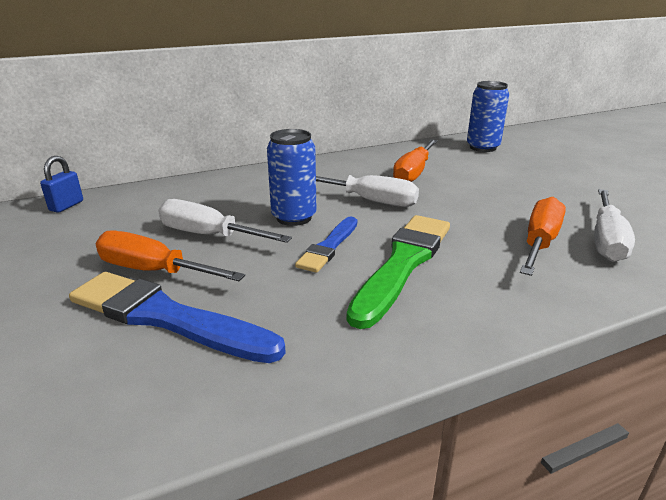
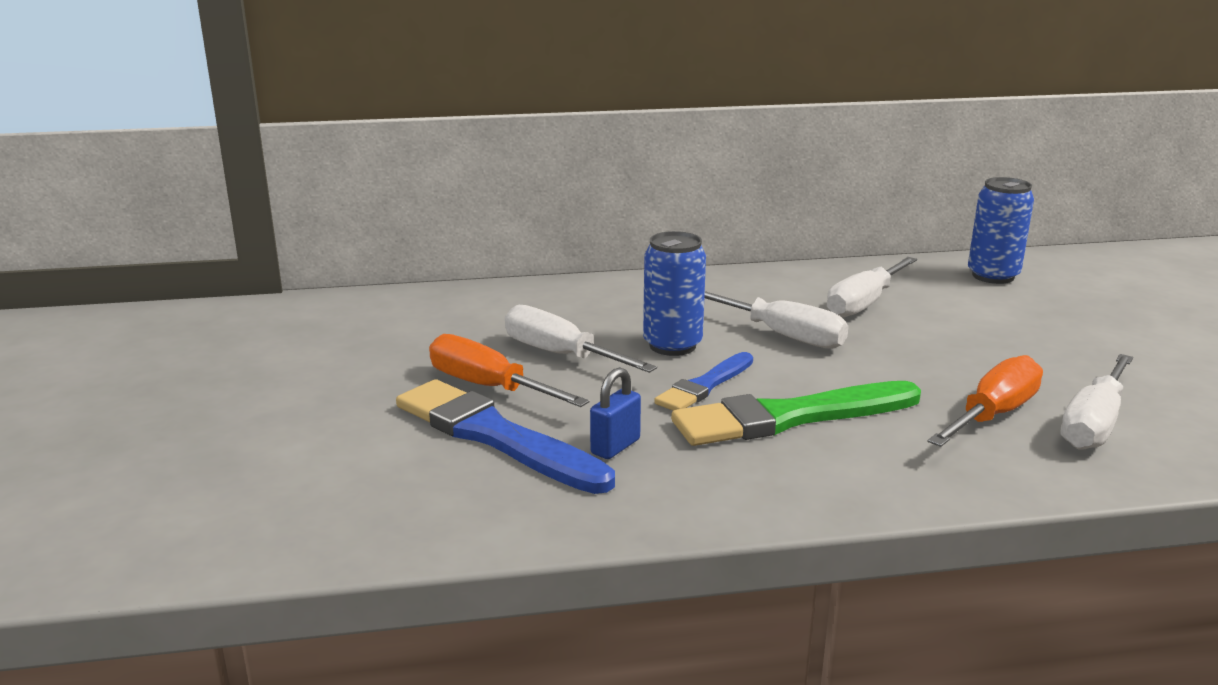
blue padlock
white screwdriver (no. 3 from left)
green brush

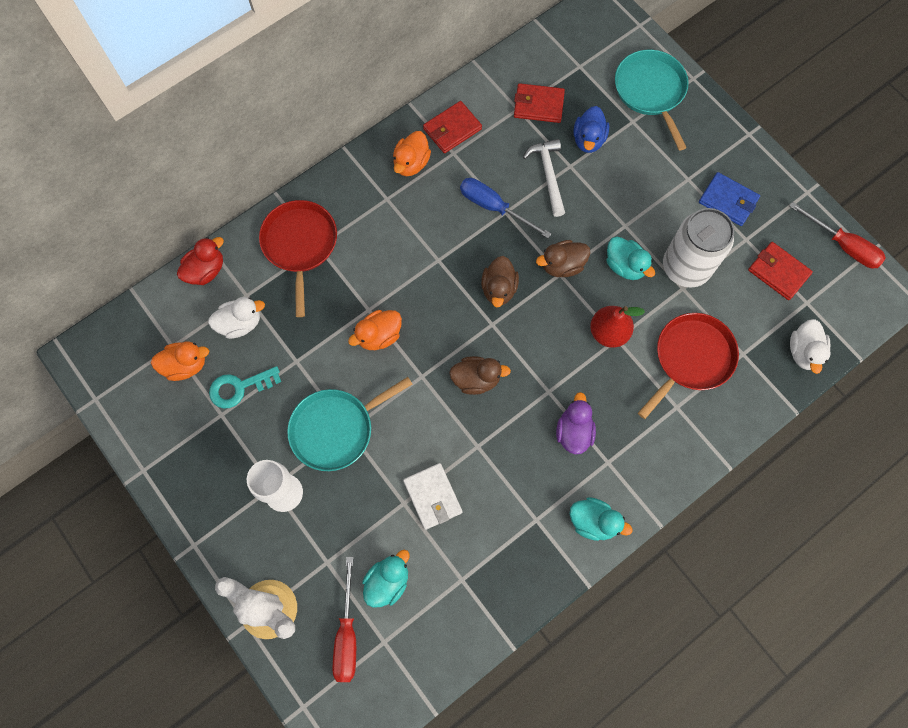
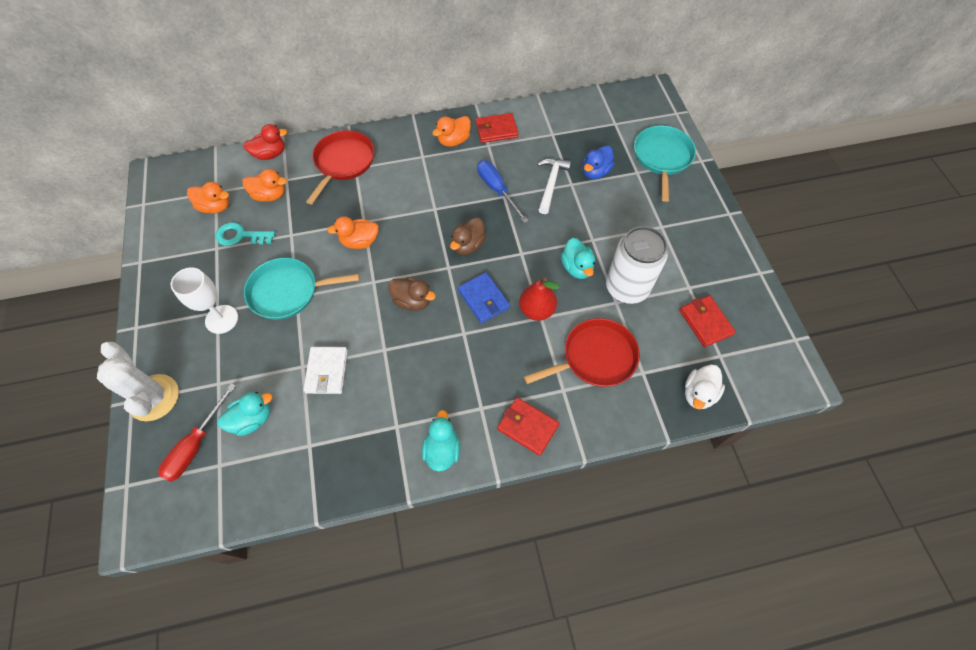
brown duck (no. 3 from left in the first image)
purple duck
red screwdriver (no. 2 from left in the first image)
red wallet (no. 2 from left)
blue wallet
orange duck (no. 2 from left)
turquoise duck (no. 2 from left)

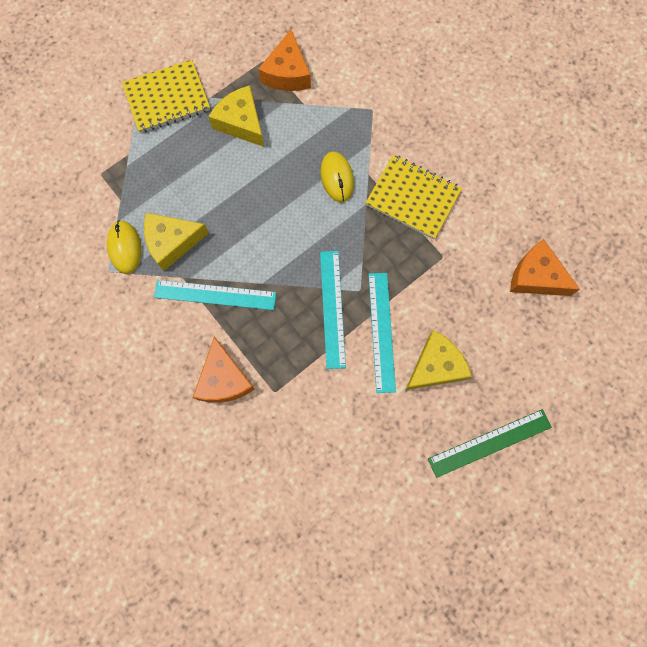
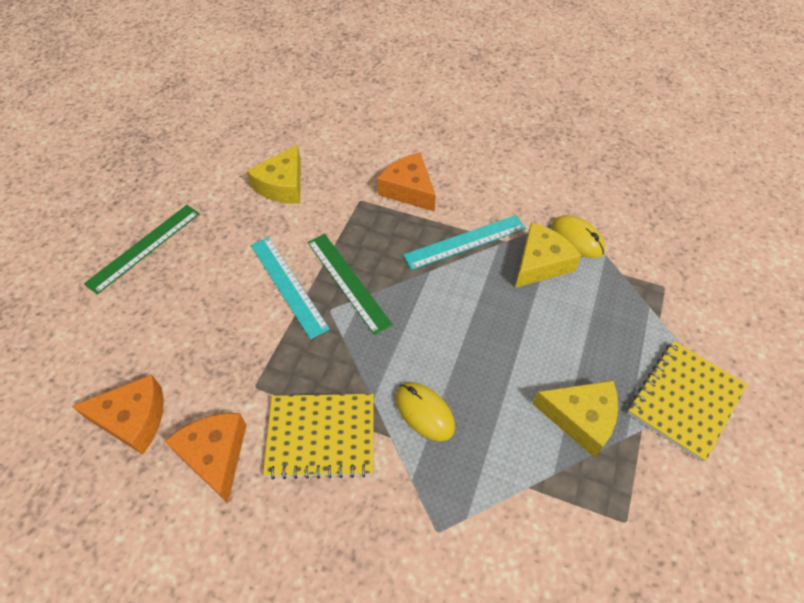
orange cheese (no. 2 from left)
yellow cheese (no. 1 from left)
green ruler (no. 2 from left)

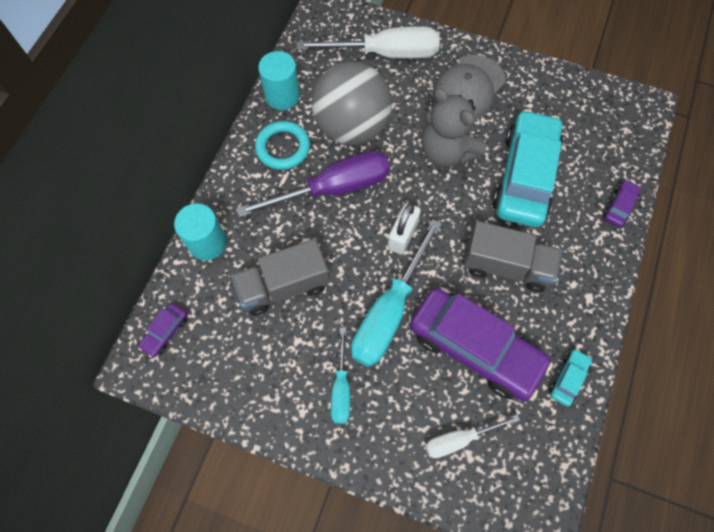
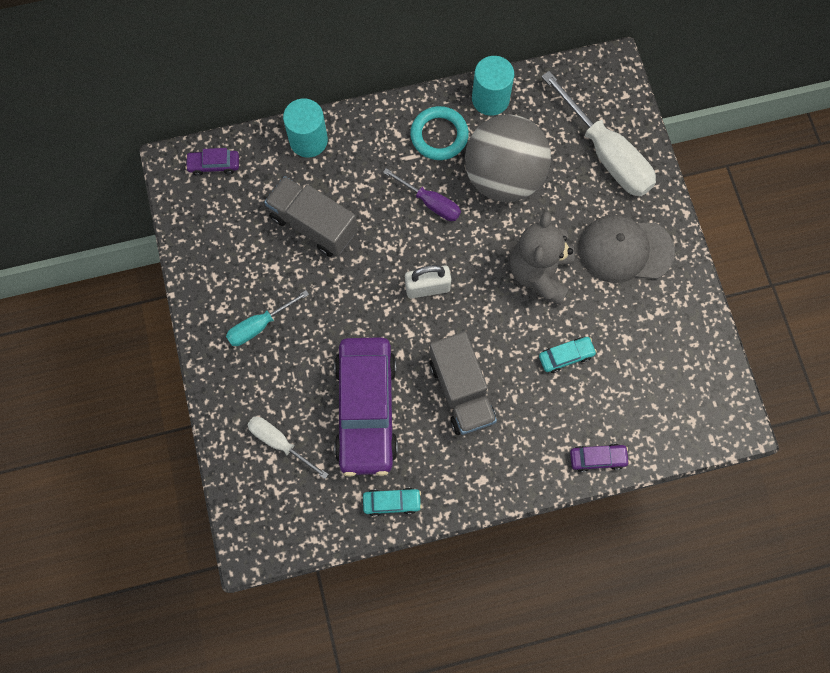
turquoise screwdriver (no. 2 from left in the first image)
purple screwdriver
turquoise car (no. 2 from left)

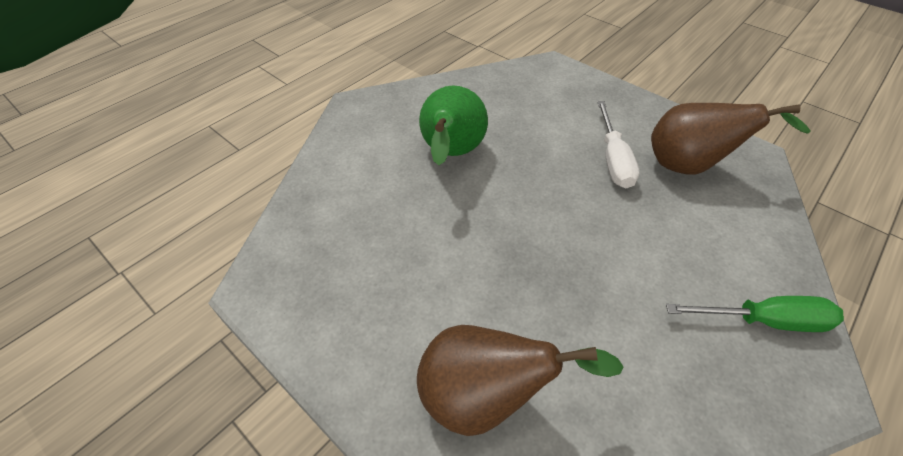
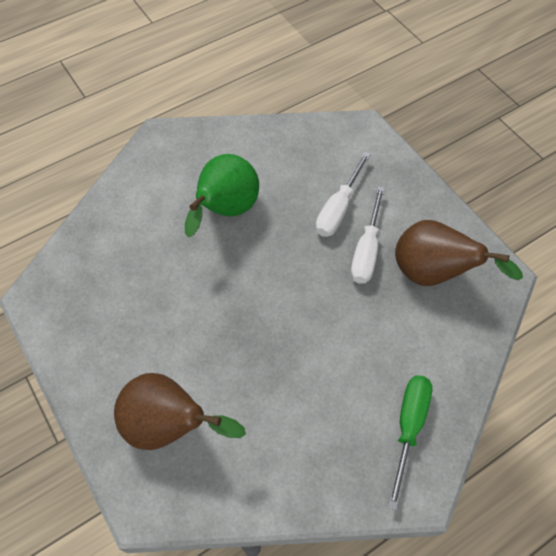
white screwdriver (no. 1 from left)
green screwdriver

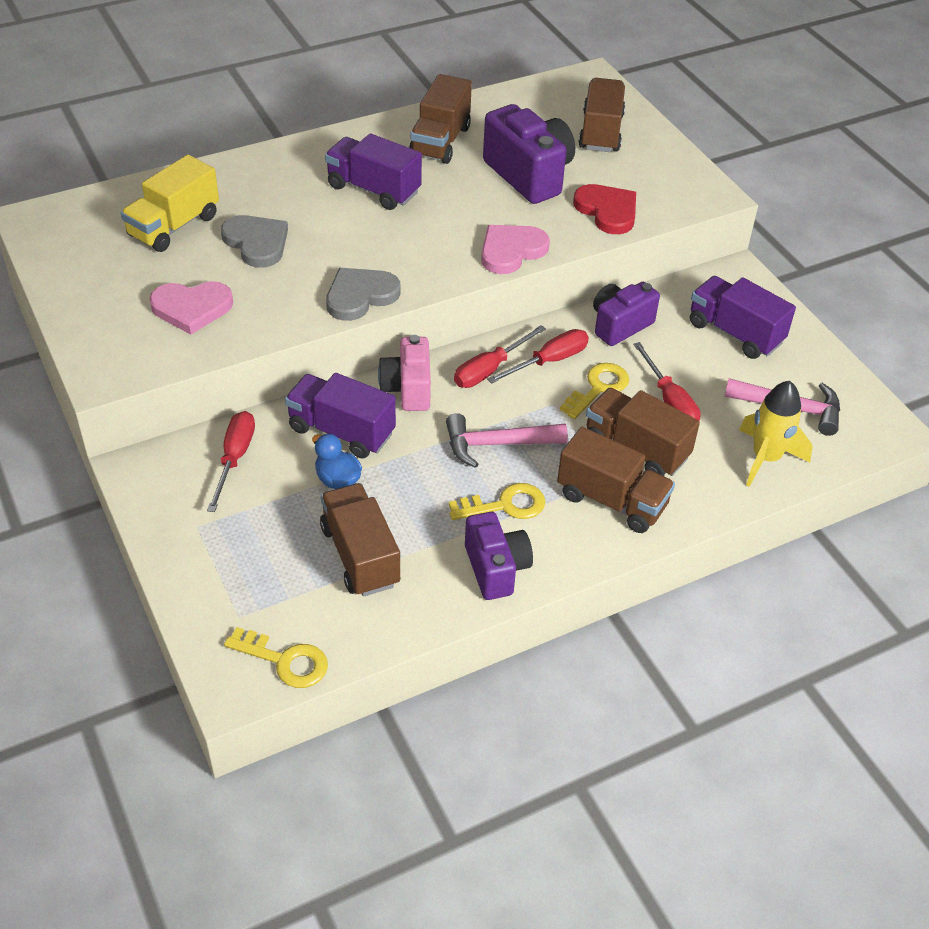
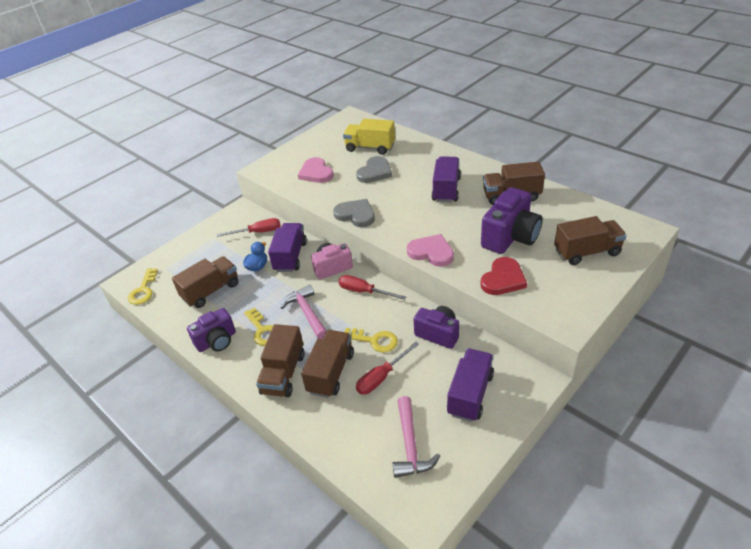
red screwdriver (no. 3 from left in the first image)
yellow rocket

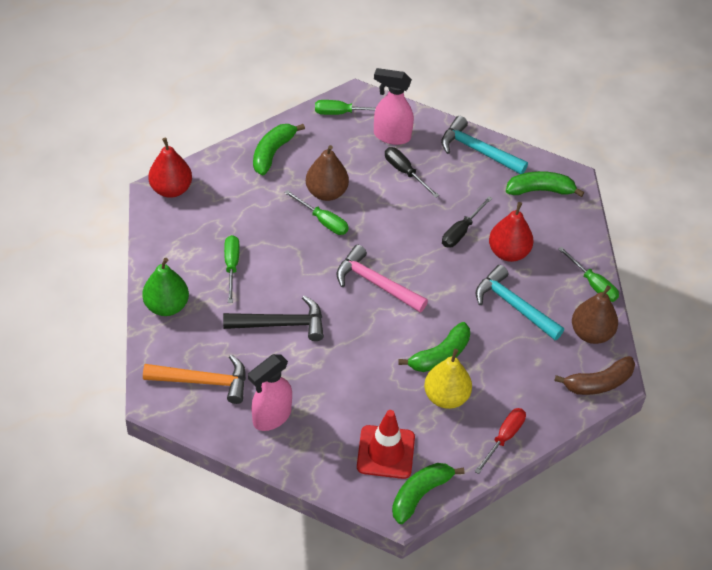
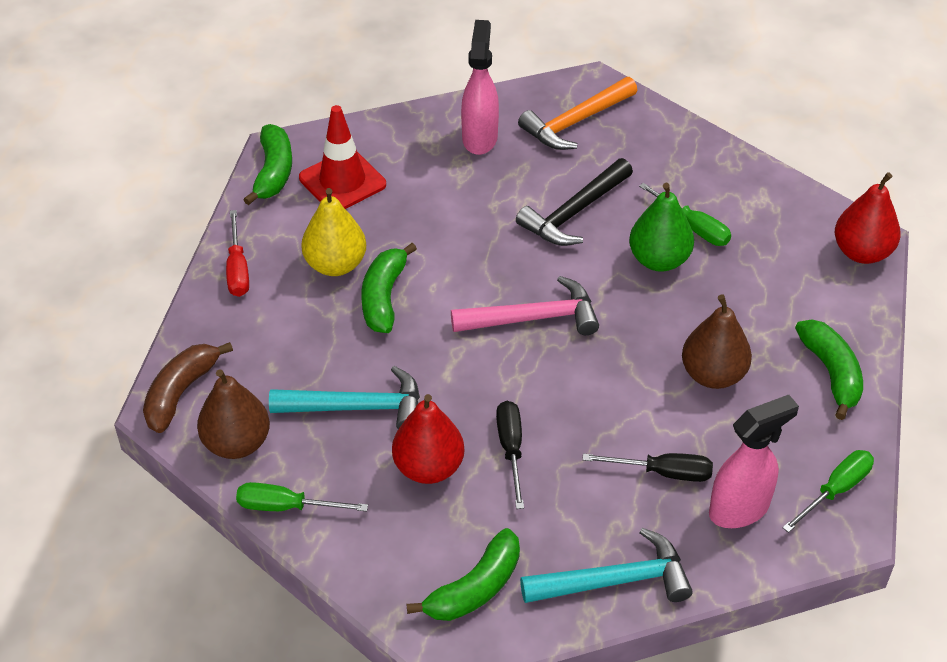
green screwdriver (no. 2 from left in the first image)
green pear

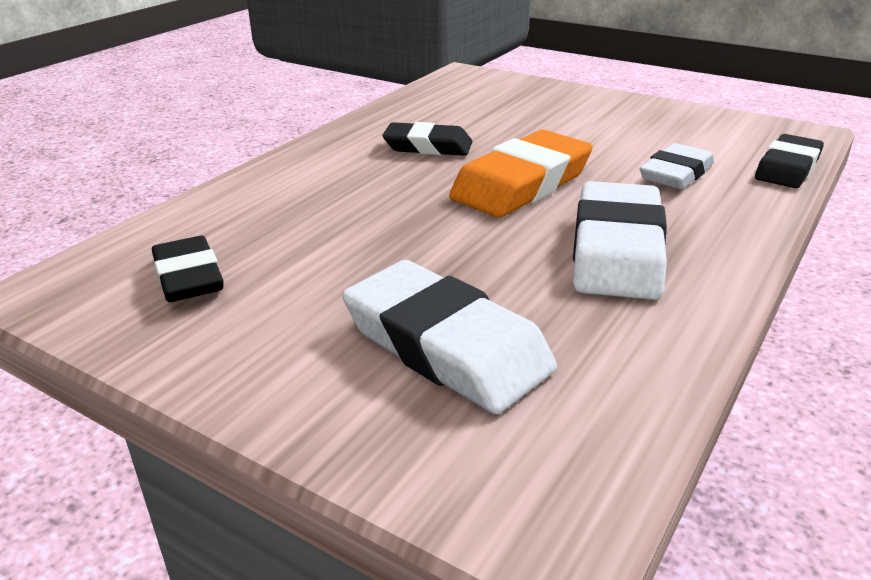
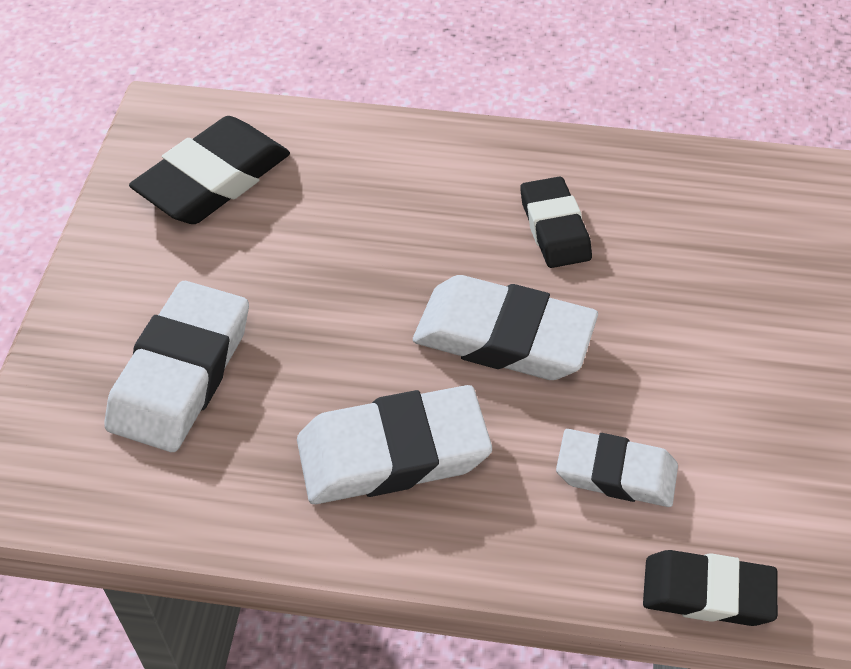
white eraser (no. 3 from left)
black eraser (no. 1 from left)

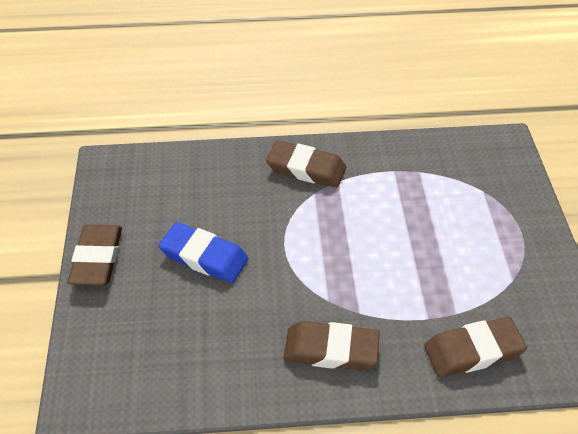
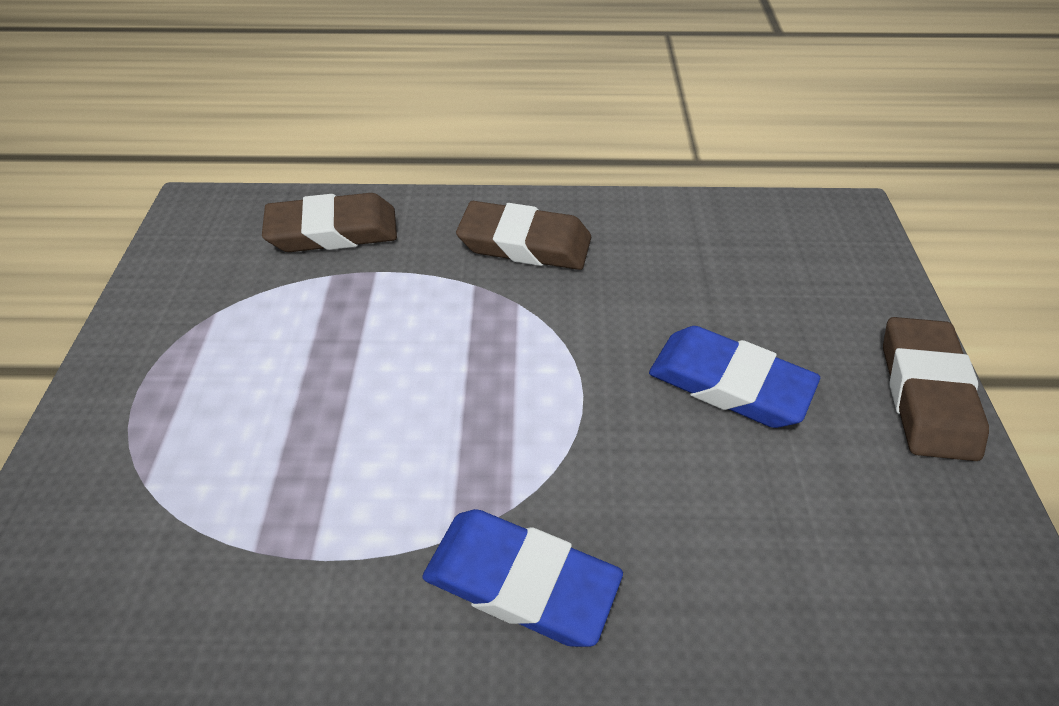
blue eraser (no. 1 from left)

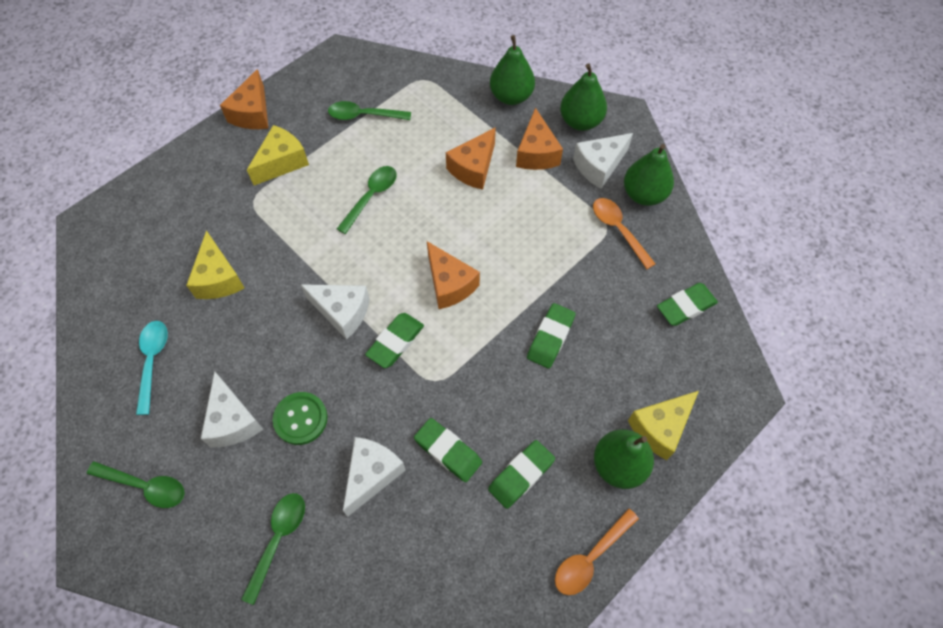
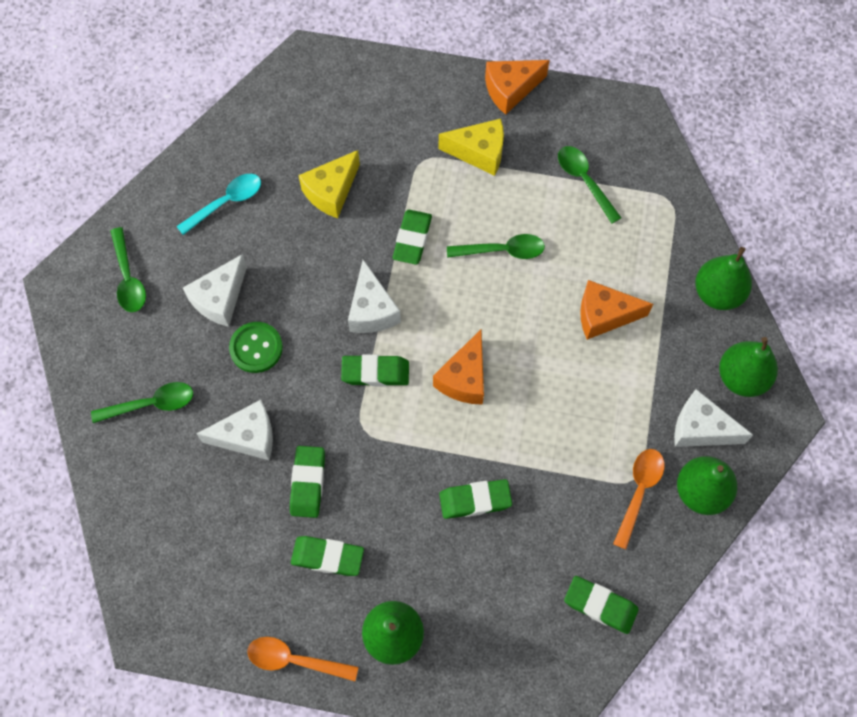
orange cheese (no. 4 from left in the first image)
yellow cheese (no. 3 from left in the first image)
green eraser (no. 4 from left)

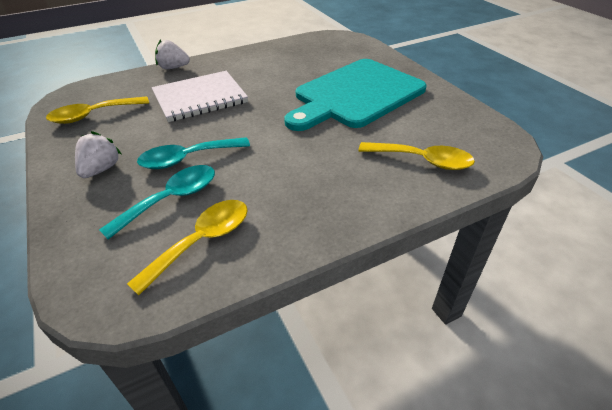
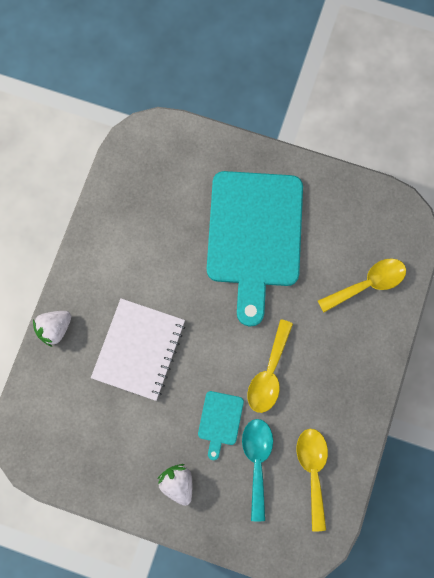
yellow spoon (no. 1 from left)
turquoise cutting board (no. 1 from left)

